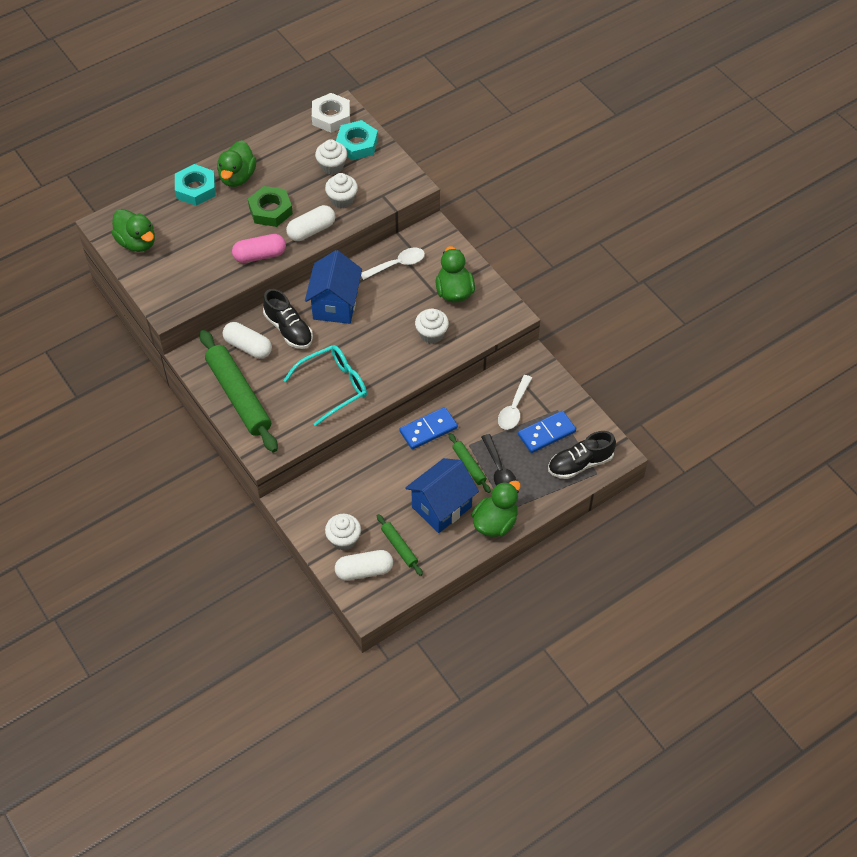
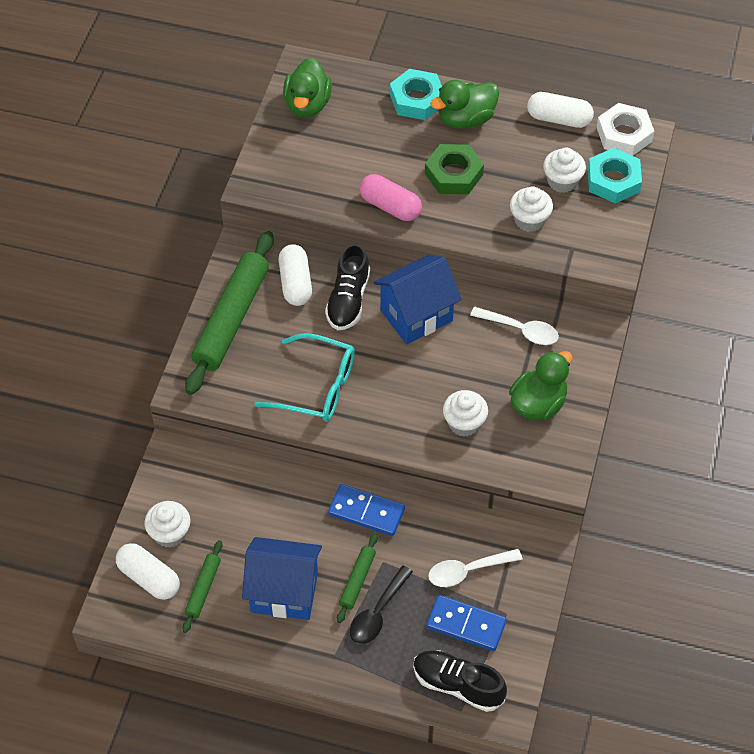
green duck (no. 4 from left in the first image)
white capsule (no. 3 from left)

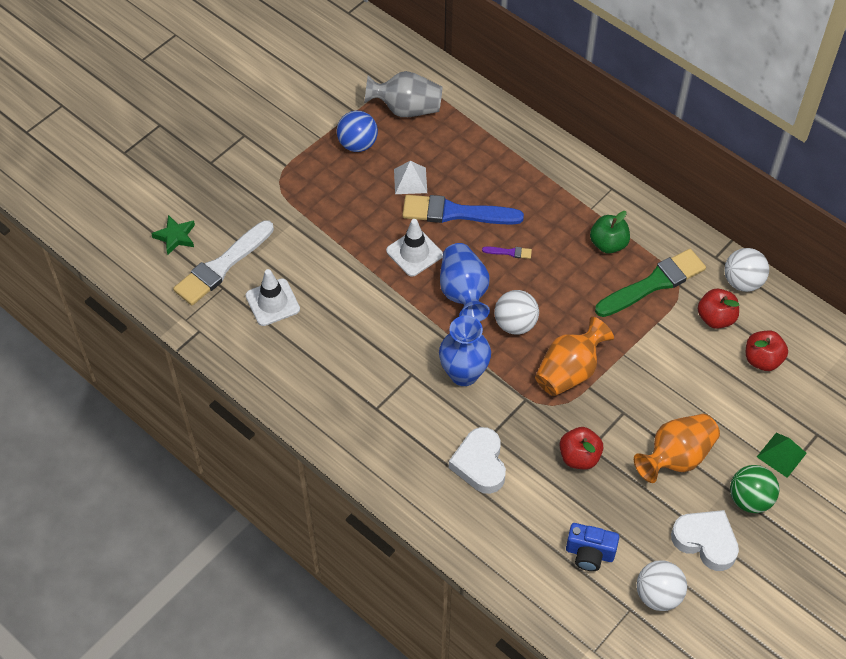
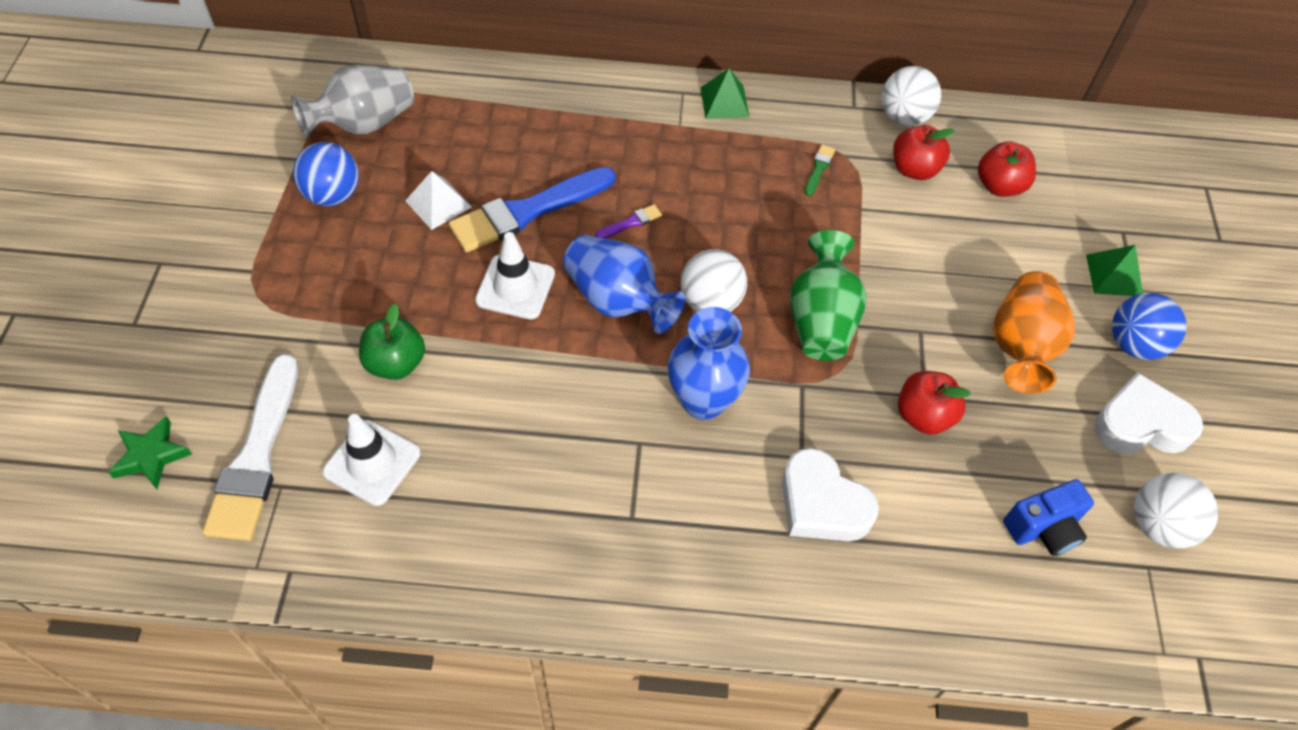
green pyramid (no. 1 from left)
green apple
green vase
blue ball (no. 2 from left)
green brush

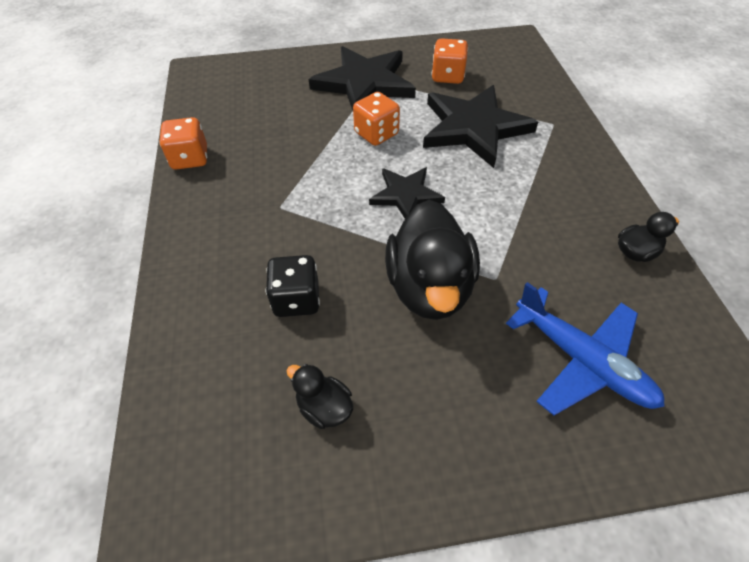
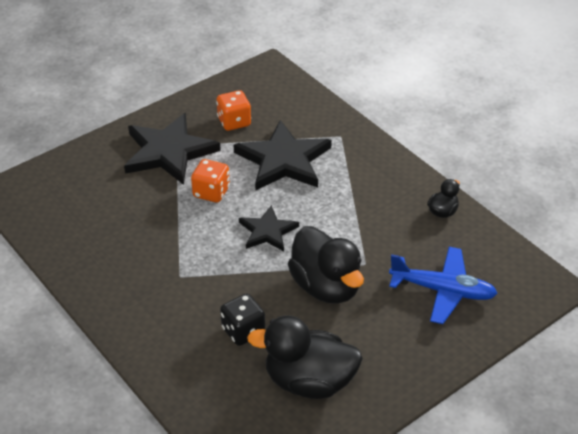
orange dice (no. 1 from left in the first image)
black duck (no. 1 from left)

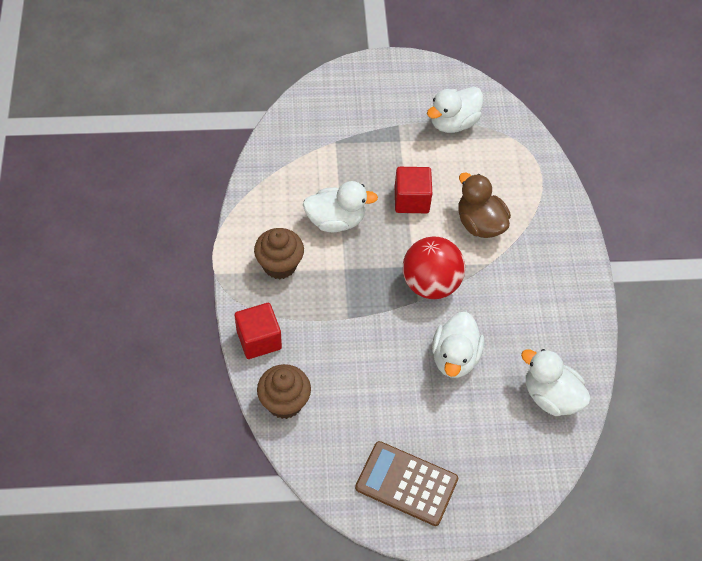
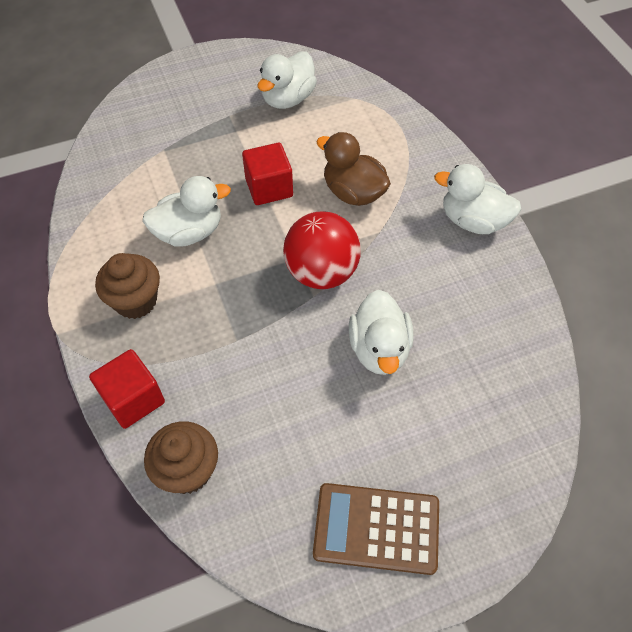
white duck (no. 4 from left)

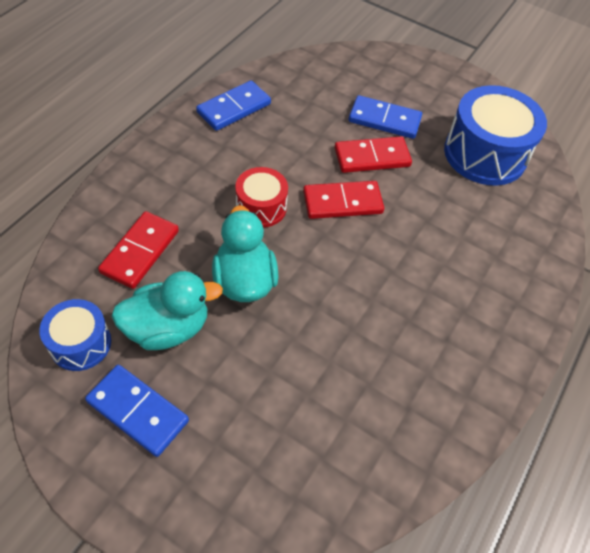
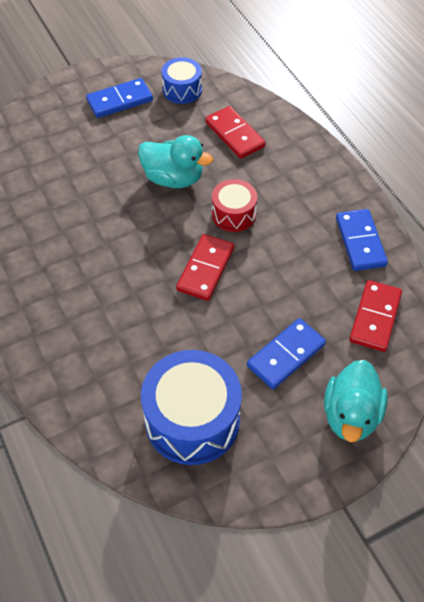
turquoise duck (no. 2 from left)
red domino (no. 3 from left)

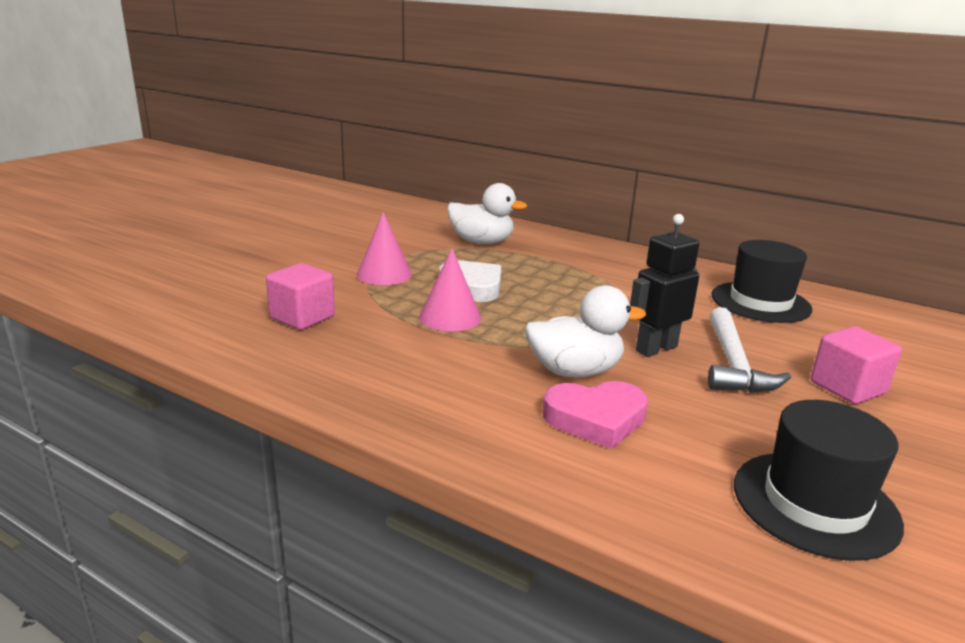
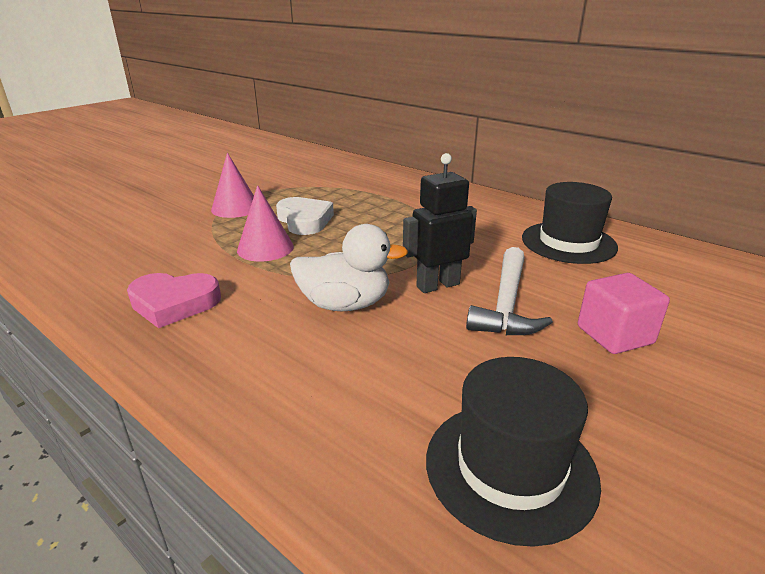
pink cube (no. 1 from left in the first image)
white duck (no. 1 from left in the first image)
pink heart

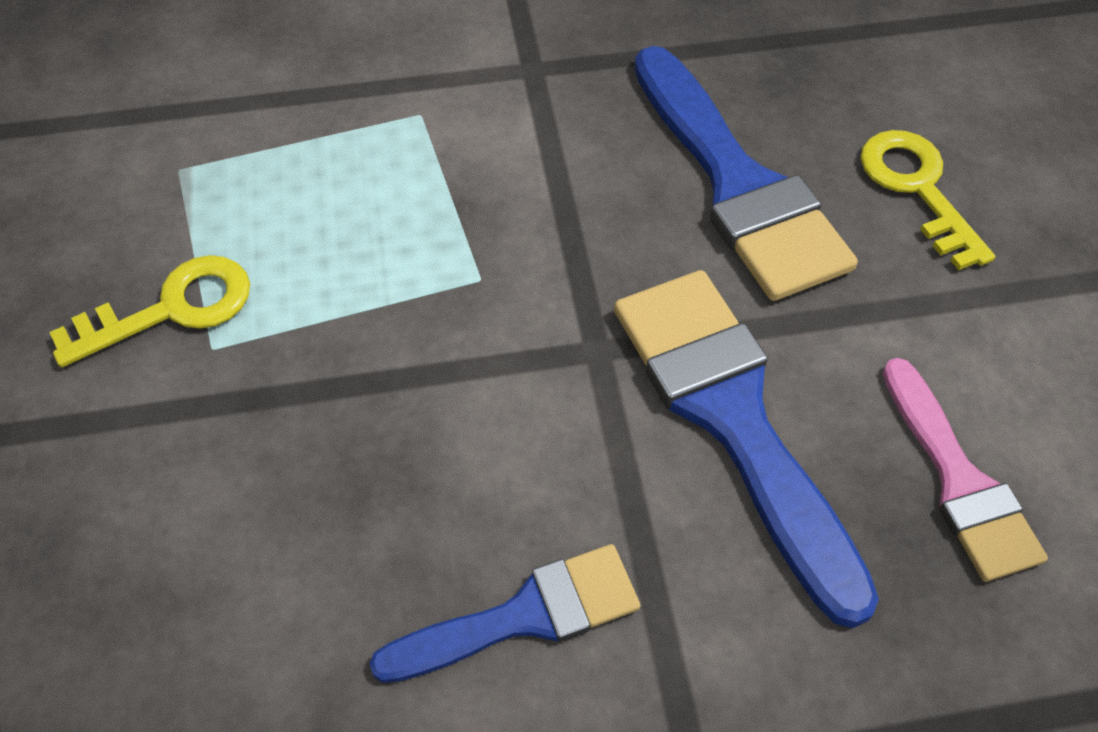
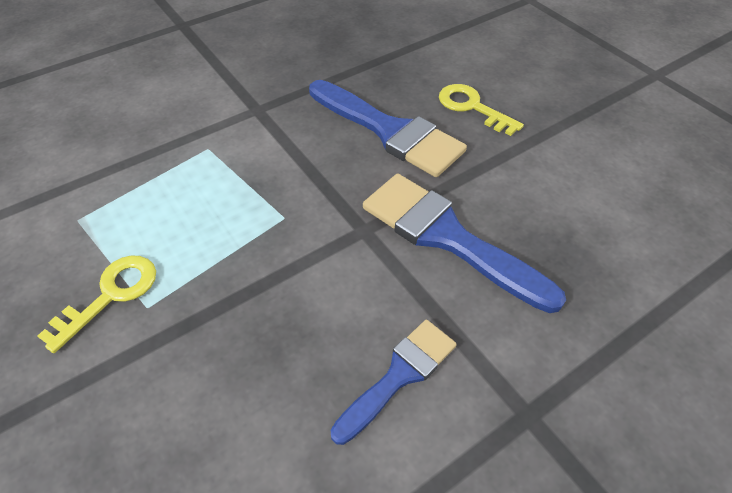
pink brush

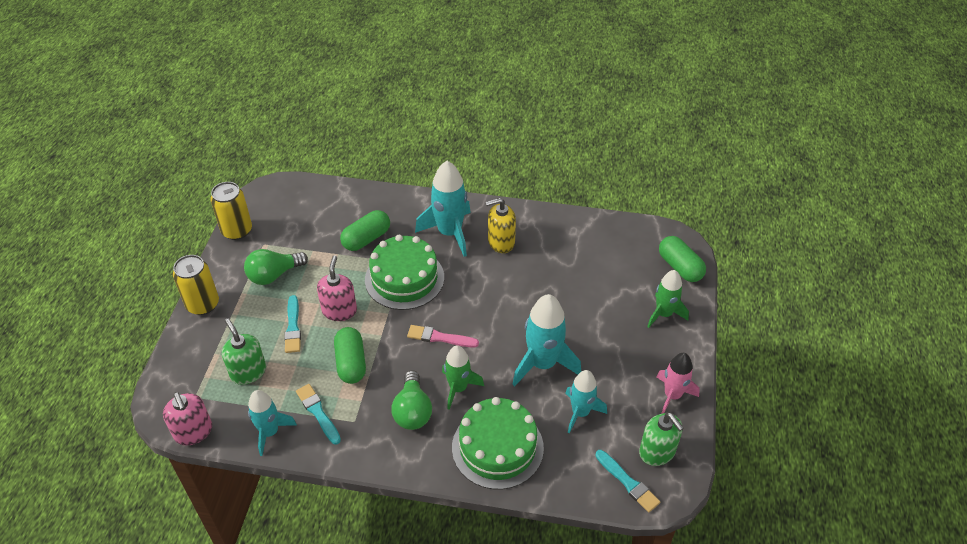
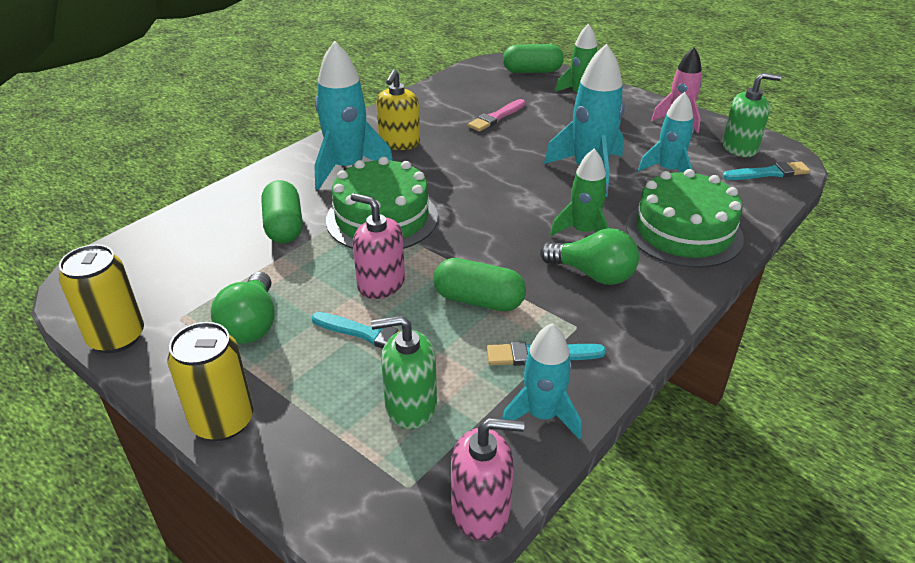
pink brush

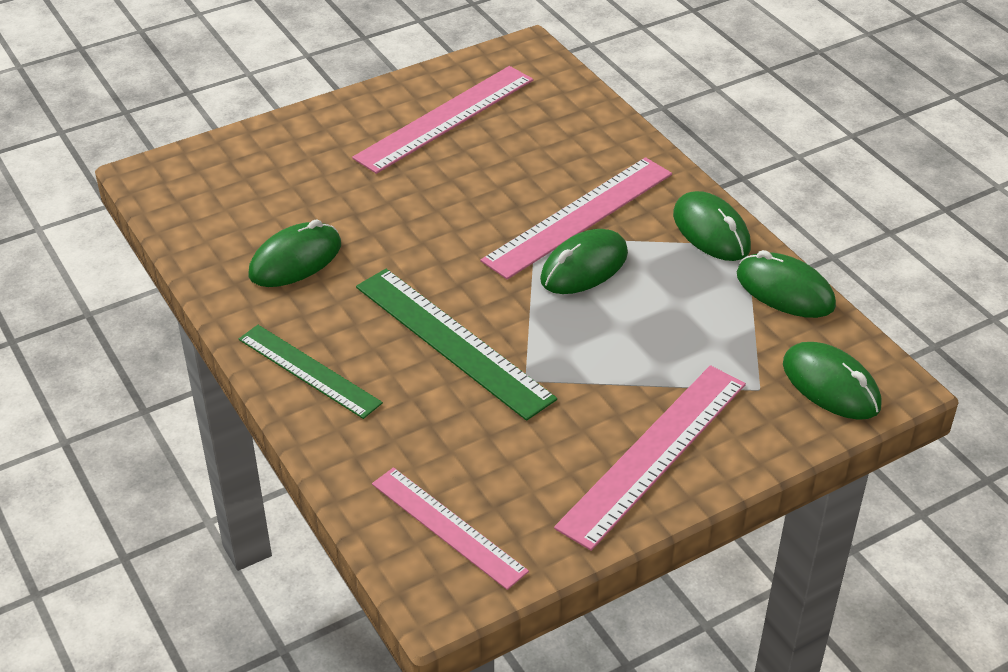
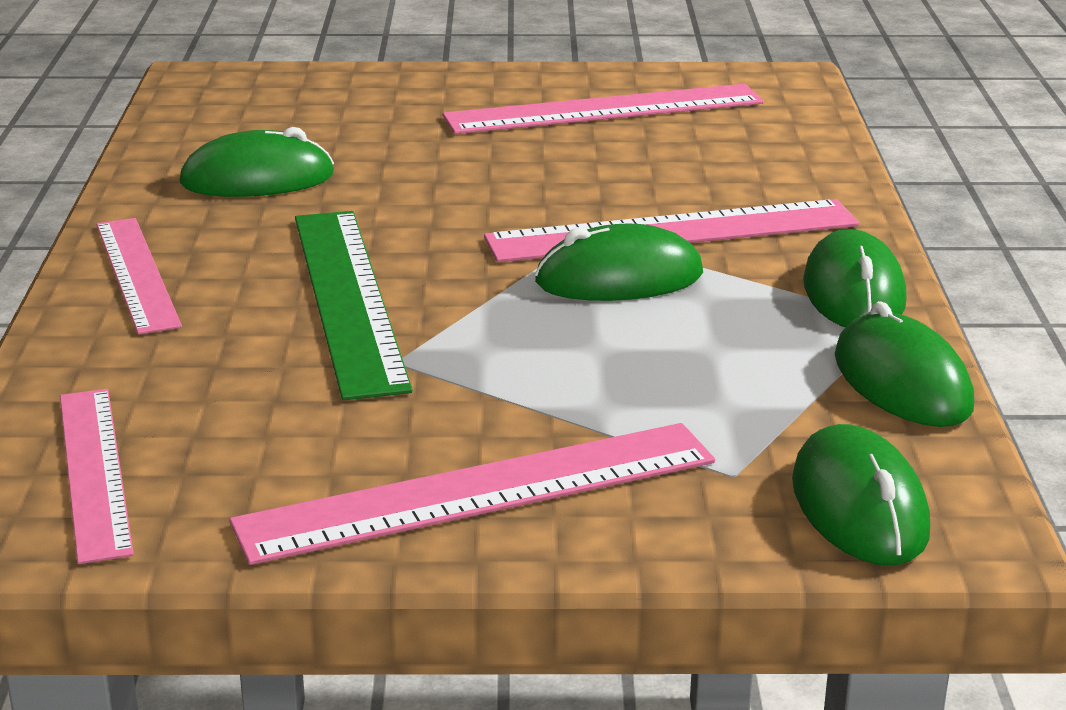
pink ruler (no. 2 from left)

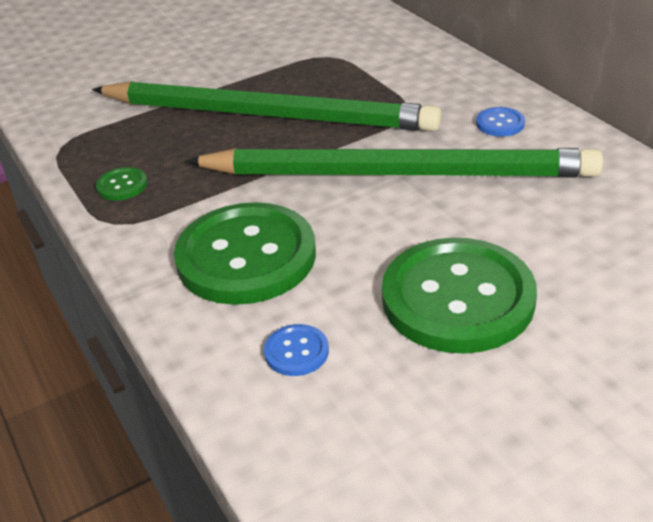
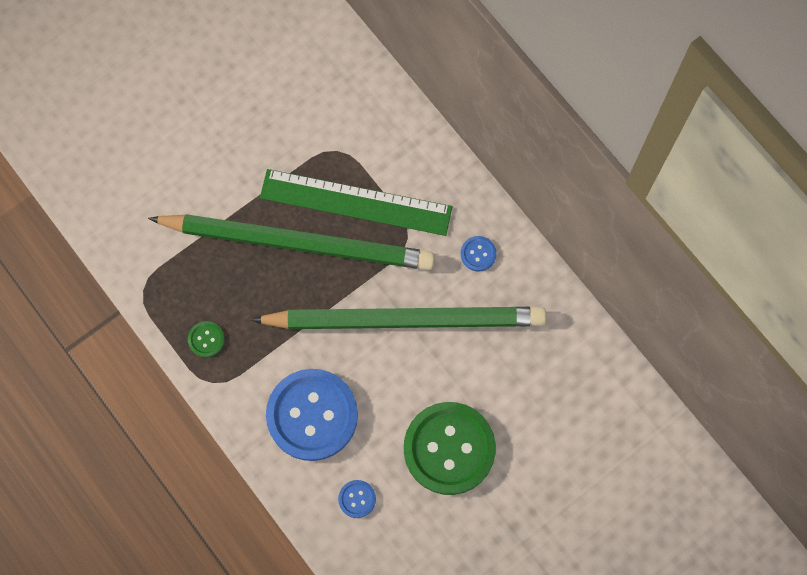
green ruler
blue button (no. 1 from left)

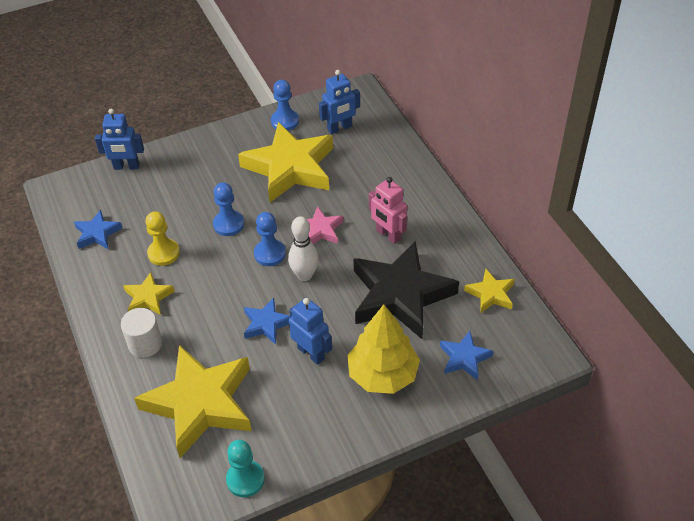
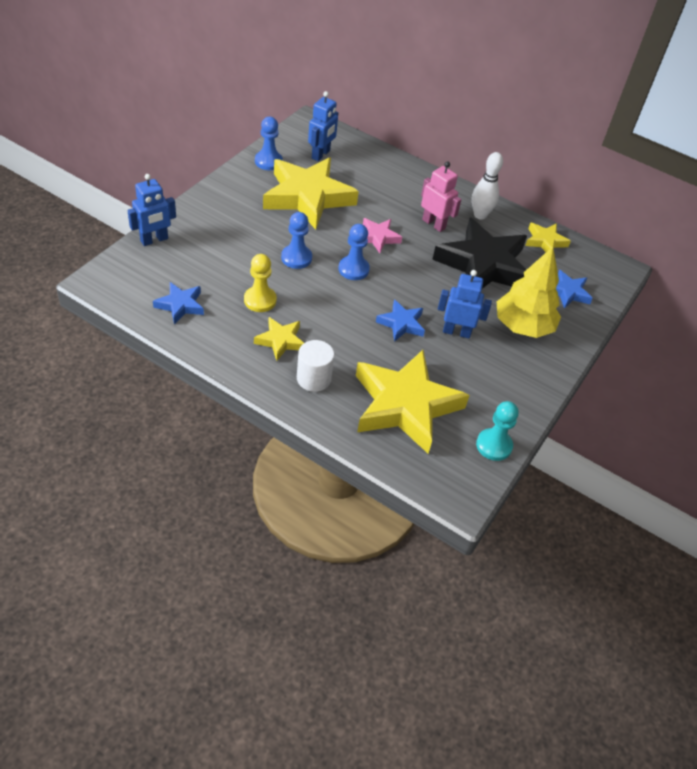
white bowling pin
pink robot

